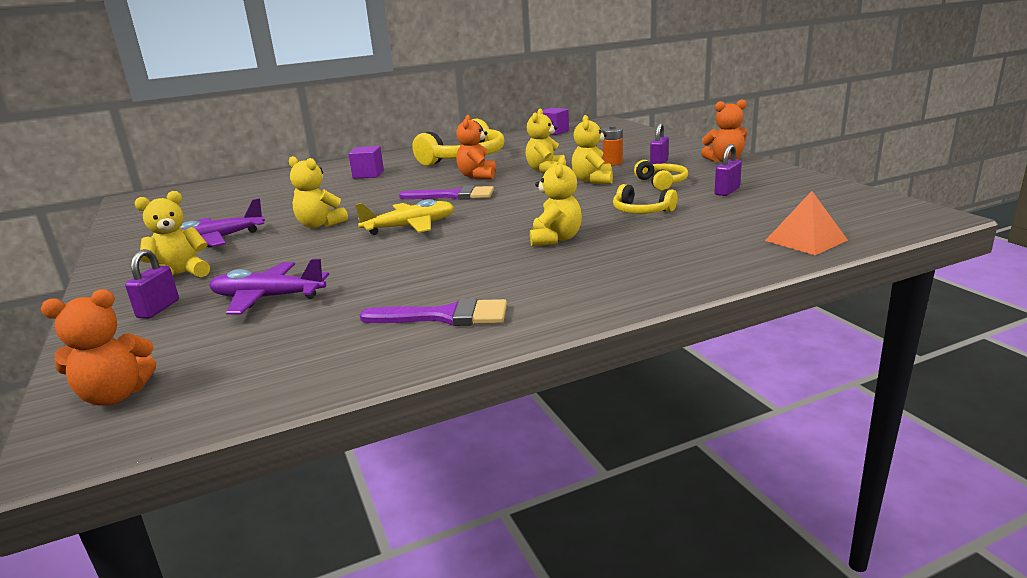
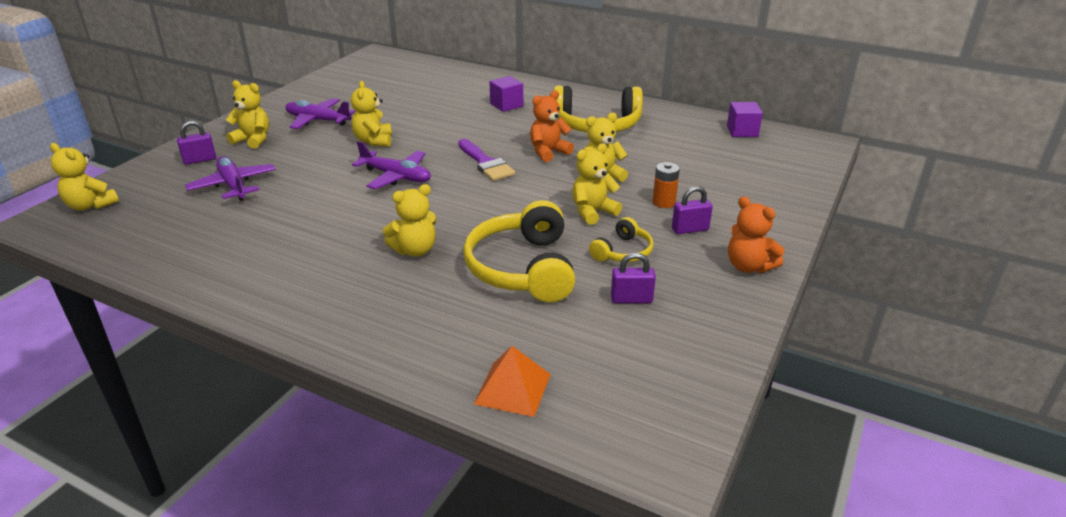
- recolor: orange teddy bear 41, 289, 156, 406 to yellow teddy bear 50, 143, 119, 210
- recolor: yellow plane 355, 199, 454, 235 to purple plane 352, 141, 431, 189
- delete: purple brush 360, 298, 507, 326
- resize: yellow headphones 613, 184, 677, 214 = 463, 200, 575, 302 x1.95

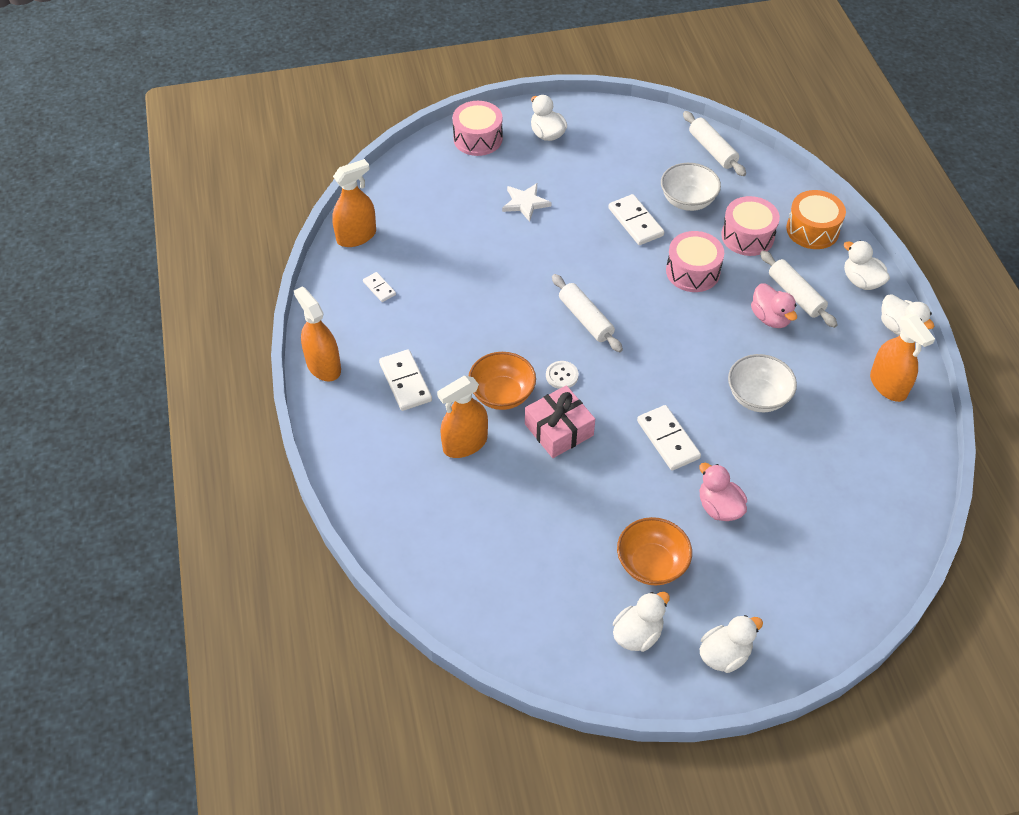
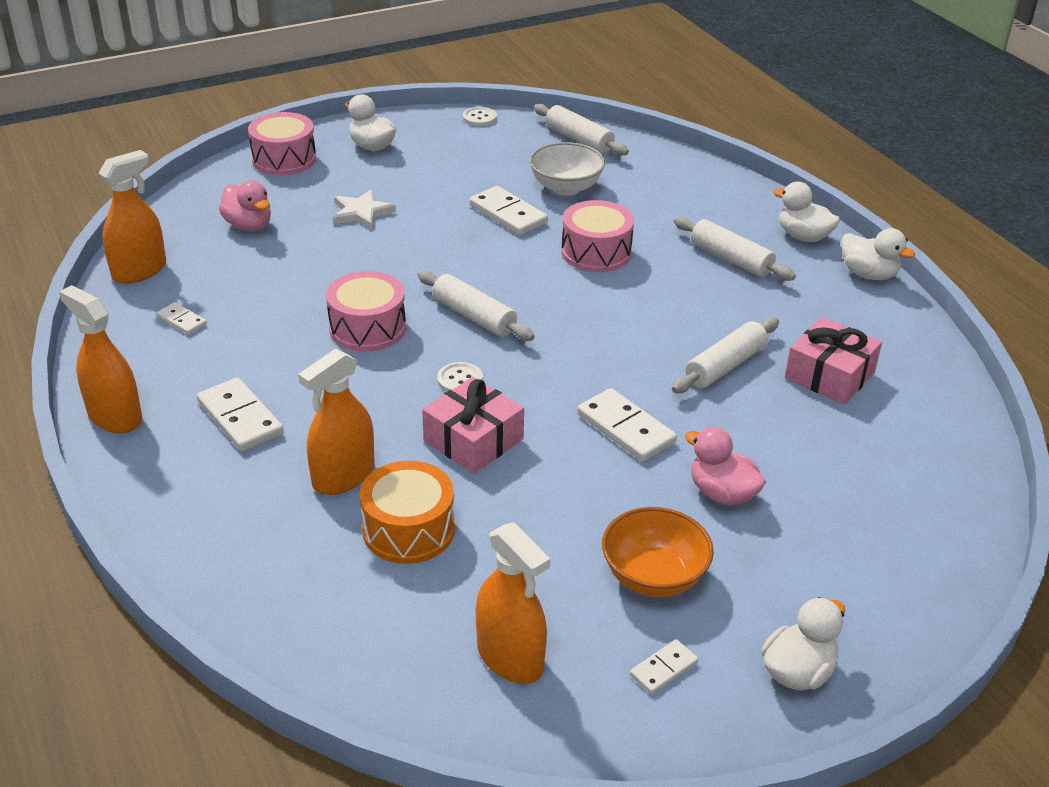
- delete: orange bowl 469, 352, 536, 410
- replace: white duck 613, 592, 670, 652 to white domino 630, 639, 698, 694
- move: pink drum 721, 196, 780, 256 to 326, 271, 406, 352
- replace: white bowl 728, 354, 797, 412 to white rolling pin 672, 318, 779, 393
- move: pink duck 751, 283, 797, 328 to 219, 180, 271, 231
- move: orange drum 786, 190, 846, 249 to 359, 461, 455, 564
- move: orange spray bottle 870, 314, 935, 402 to 476, 522, 550, 684
- insert: white button 463, 107, 497, 126
- insert: pink gift 785, 317, 882, 405

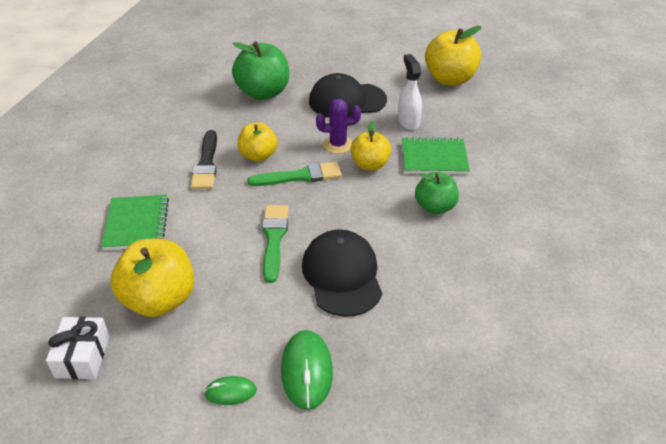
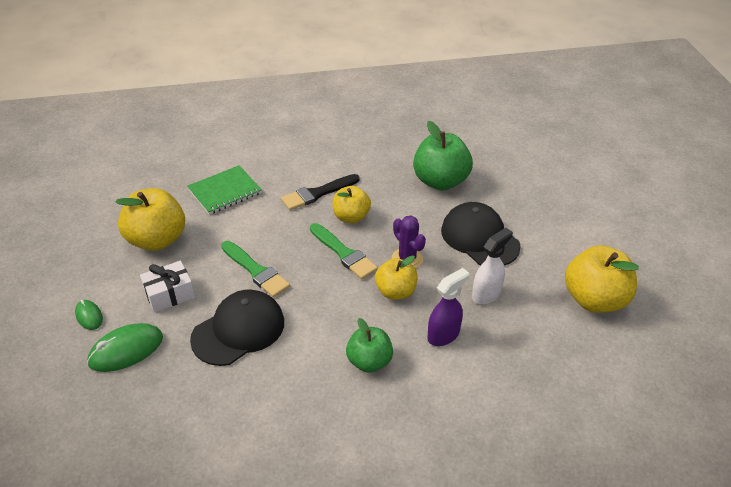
- move: white gift 46, 316, 110, 379 to 140, 261, 195, 313
- rotate: green brush 262, 205, 289, 283 = 221, 241, 290, 297 75 degrees clockwise
- replace: green notebook 402, 137, 470, 174 to purple spray bottle 428, 268, 469, 346

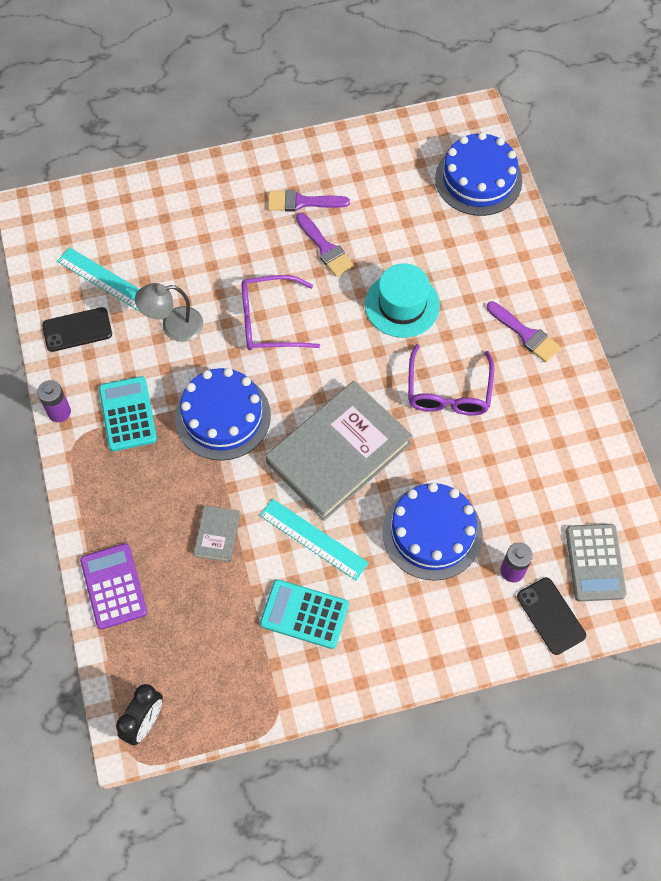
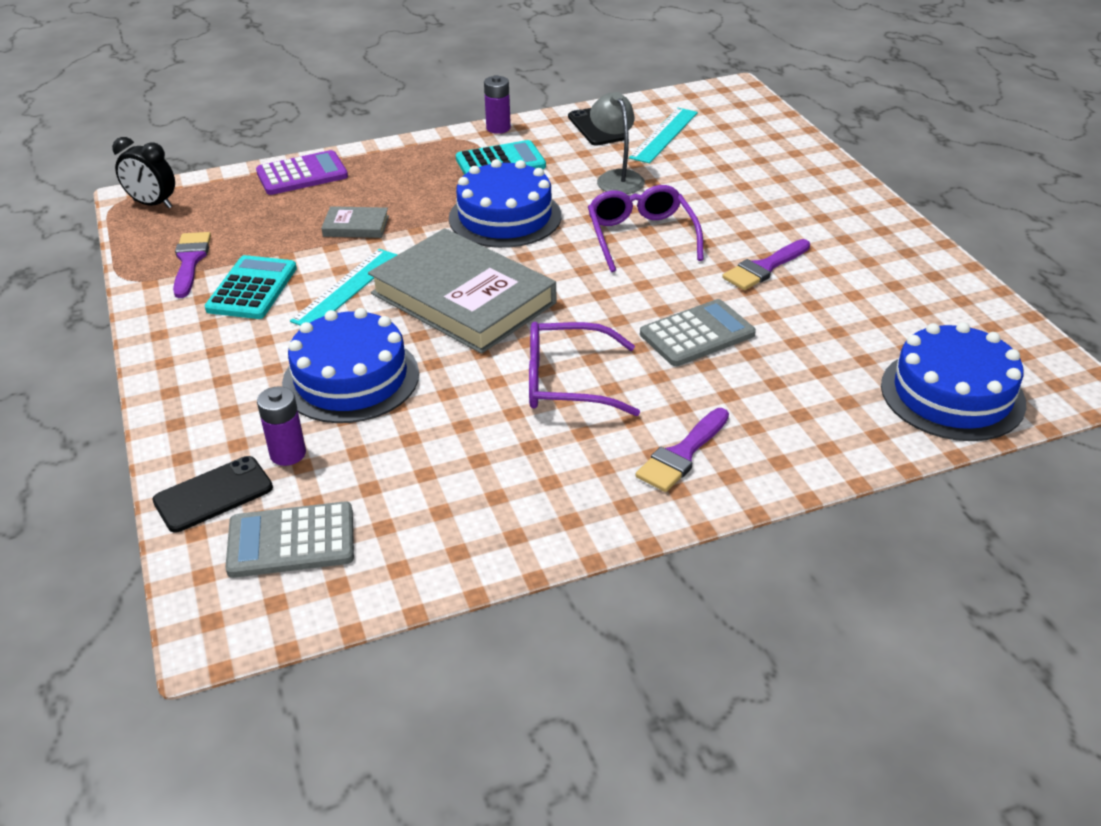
- move: purple brush 268, 190, 350, 212 to 173, 232, 211, 298
- replace: turquoise hat 365, 263, 440, 338 to grey calculator 640, 299, 756, 366

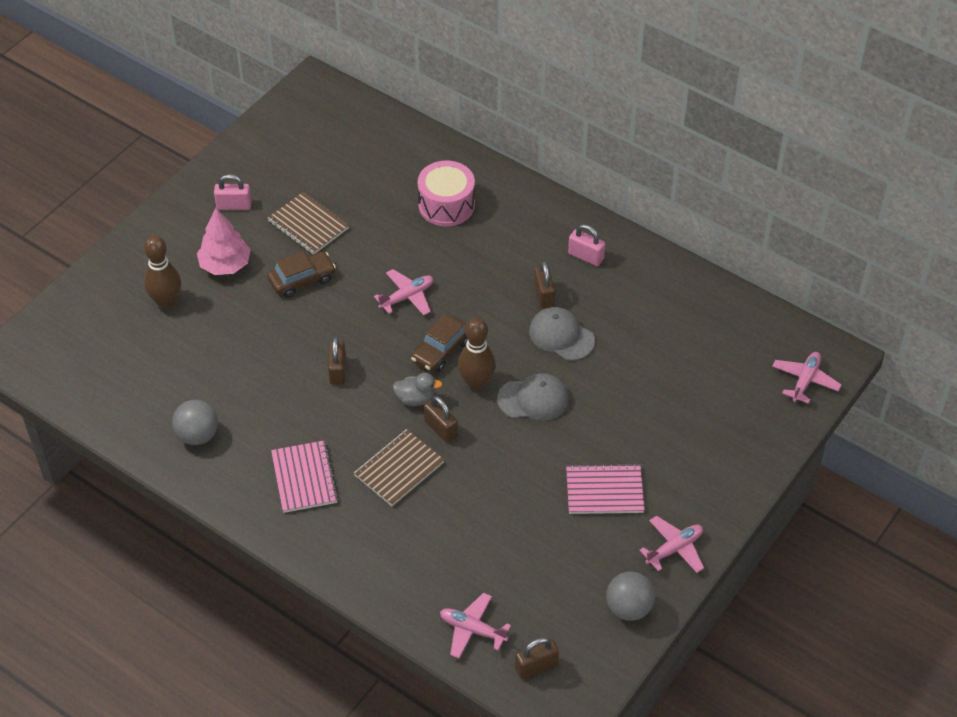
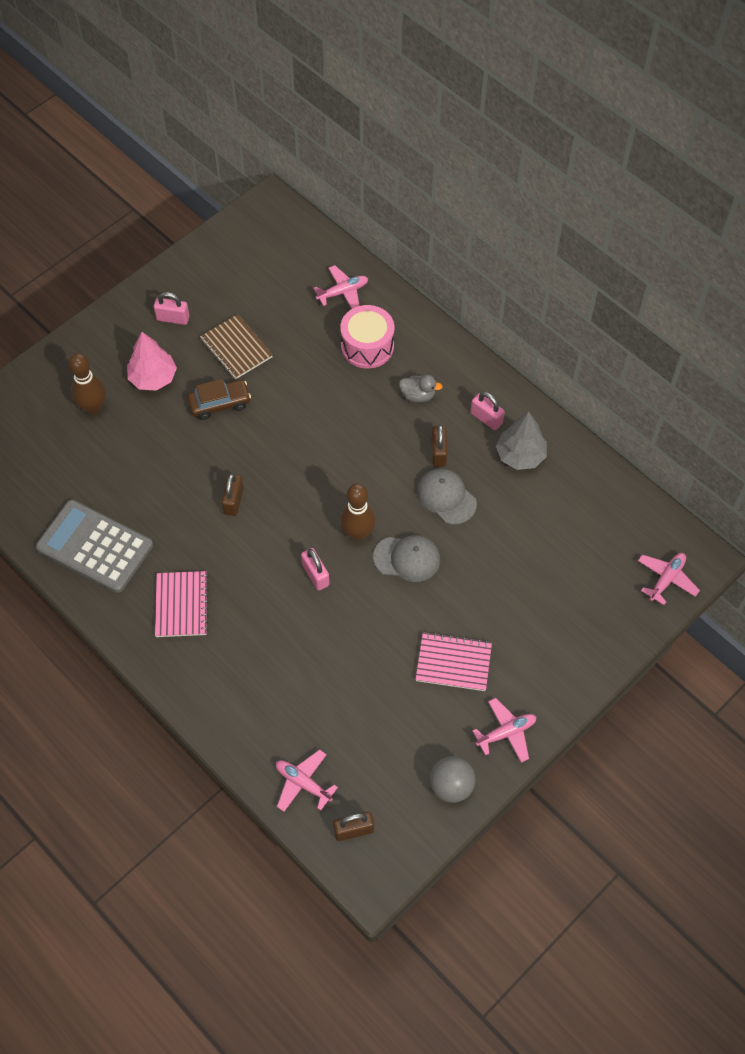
- replace: grey ball 172, 400, 218, 445 to grey calculator 36, 500, 153, 593
- delete: brown notebook 354, 429, 444, 506
- move: pink plane 374, 269, 433, 316 to 313, 265, 368, 309
- move: grey duck 393, 373, 443, 406 to 399, 375, 443, 402
- delete: brown car 411, 314, 468, 372
- recolor: brown padlock 424, 396, 458, 443 to pink padlock 301, 548, 330, 590
- insert: grey tree 496, 412, 547, 470

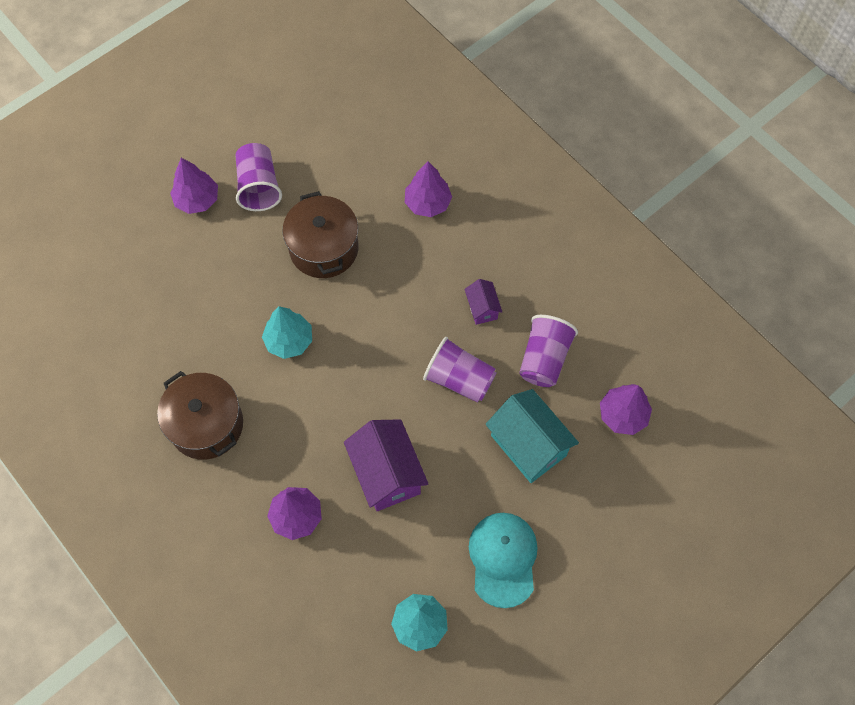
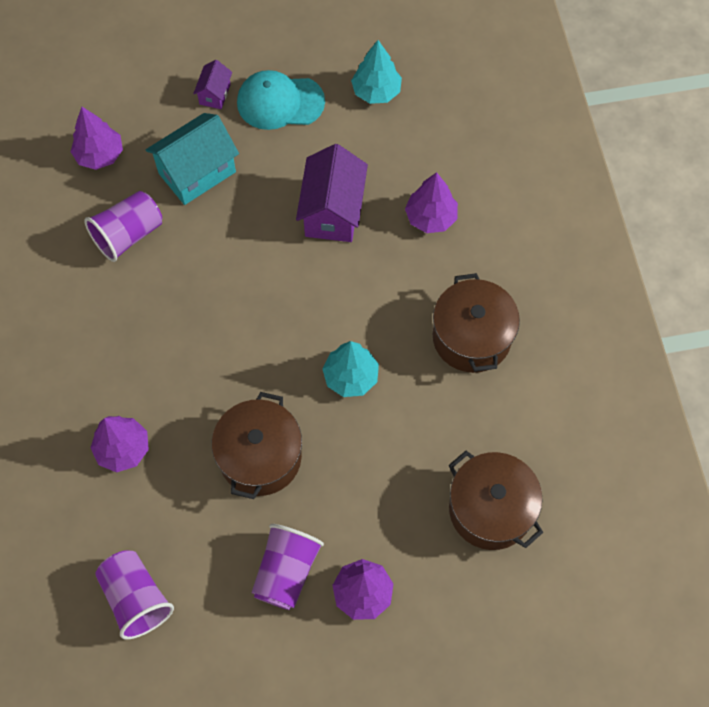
- move: purple cup 423, 337, 496, 403 to 95, 550, 174, 640
- move: purple house 464, 279, 502, 325 to 193, 60, 232, 109
- rotate: turquoise cap 469, 513, 538, 608 = 237, 70, 325, 130 60 degrees clockwise
- rotate: turquoise house 485, 389, 579, 483 = 146, 113, 239, 205 60 degrees clockwise
- insert: brown pot 449, 451, 543, 550

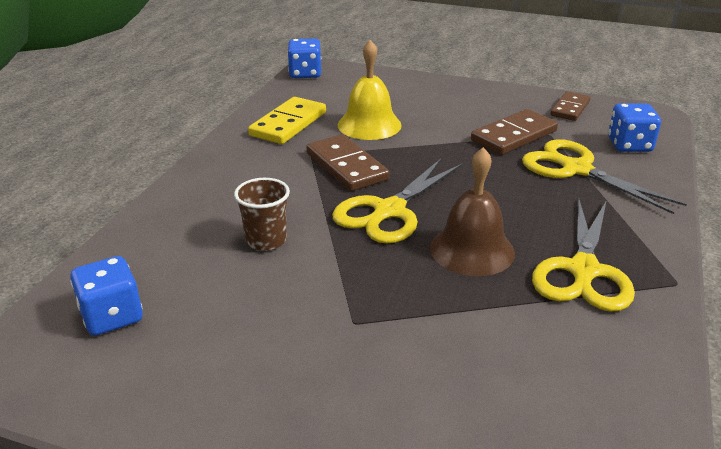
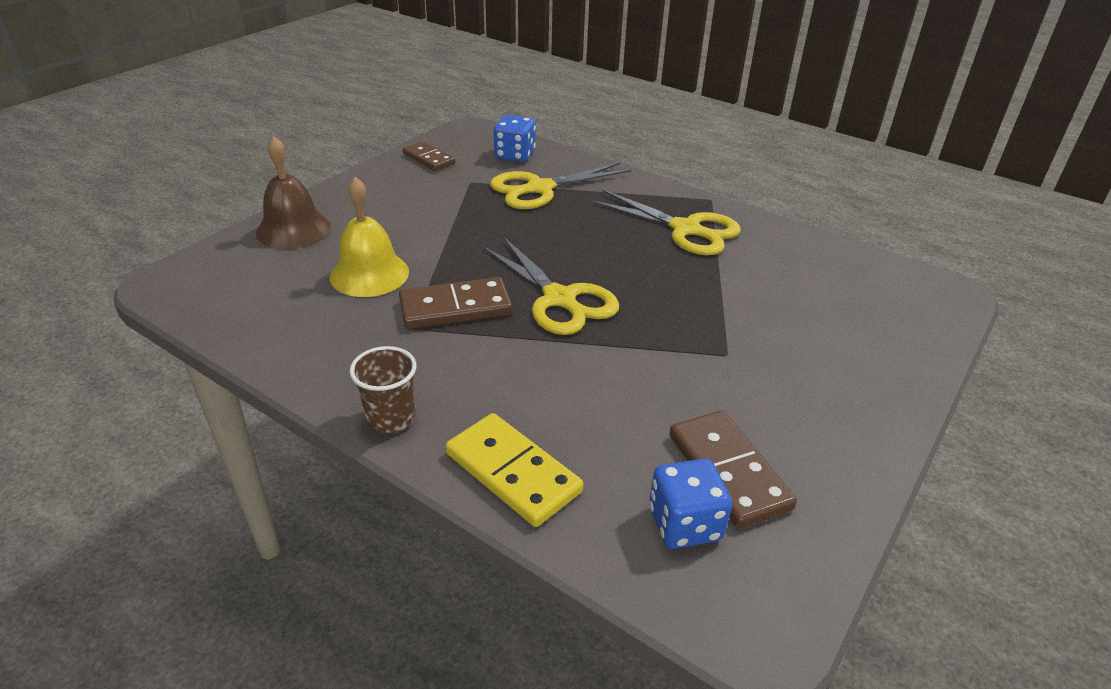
- move: brown cup 234, 178, 290, 251 to 350, 346, 416, 433
- move: yellow domino 248, 97, 326, 144 to 446, 413, 583, 527
- delete: blue dice 287, 39, 321, 78
- move: brown bell 430, 147, 515, 276 to 256, 136, 331, 249
- move: brown domino 471, 109, 558, 155 to 669, 411, 797, 529

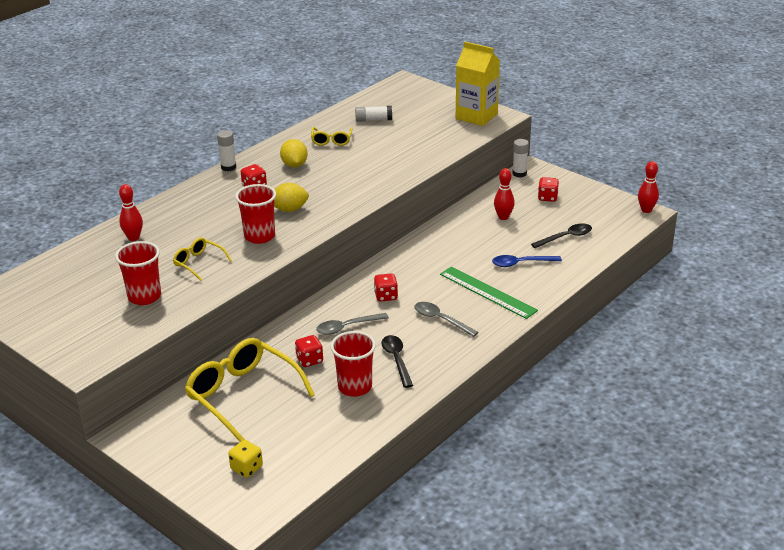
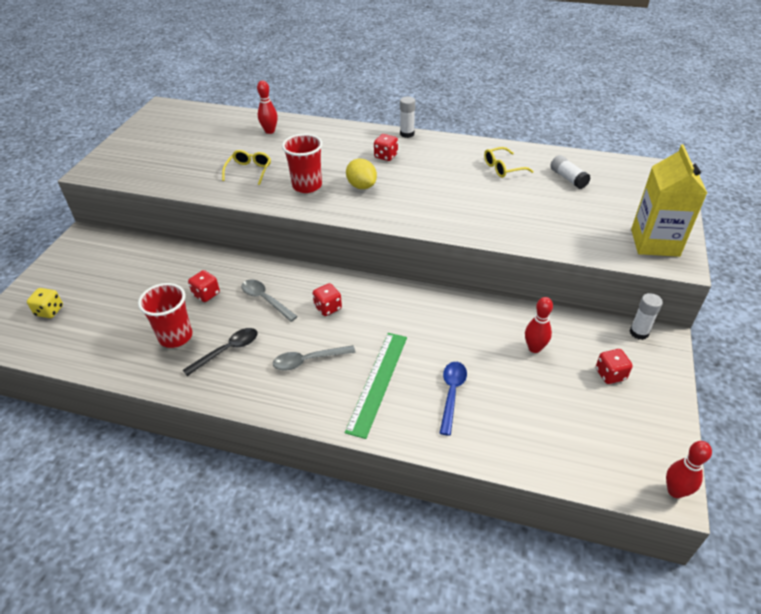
- delete: red cup 115, 241, 161, 305
- delete: yellow glasses 185, 338, 315, 442
- delete: yellow lemon 280, 139, 308, 167
- rotate: grey spoon 414, 302, 478, 337 = 273, 345, 355, 371 120 degrees counterclockwise
- rotate: blue spoon 492, 255, 562, 267 = 440, 362, 467, 436 45 degrees clockwise
- delete: black spoon 531, 223, 592, 248

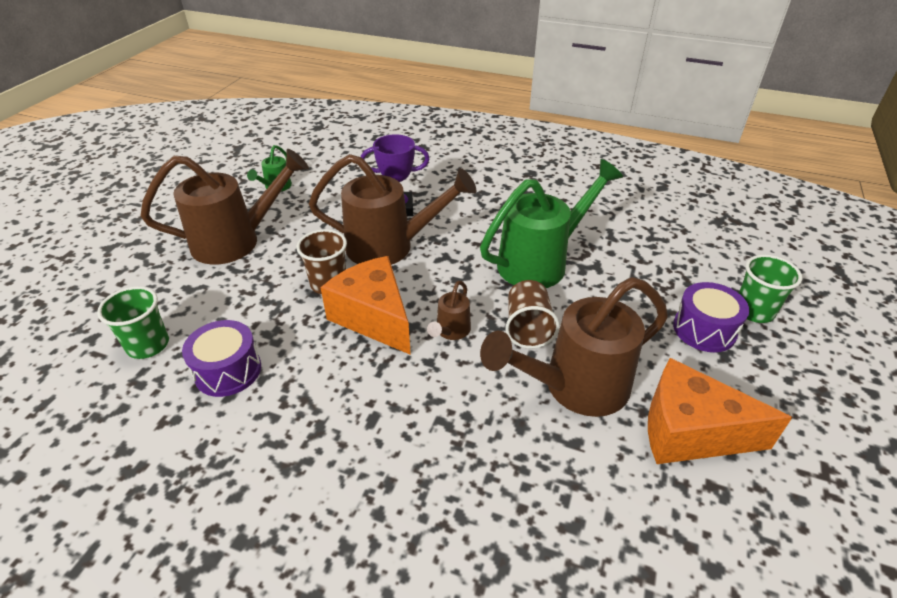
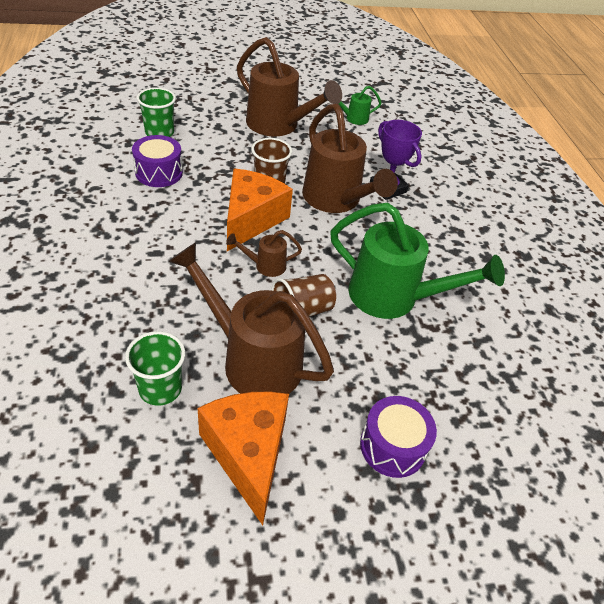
- move: green cup 739, 255, 802, 323 to 125, 331, 185, 406

